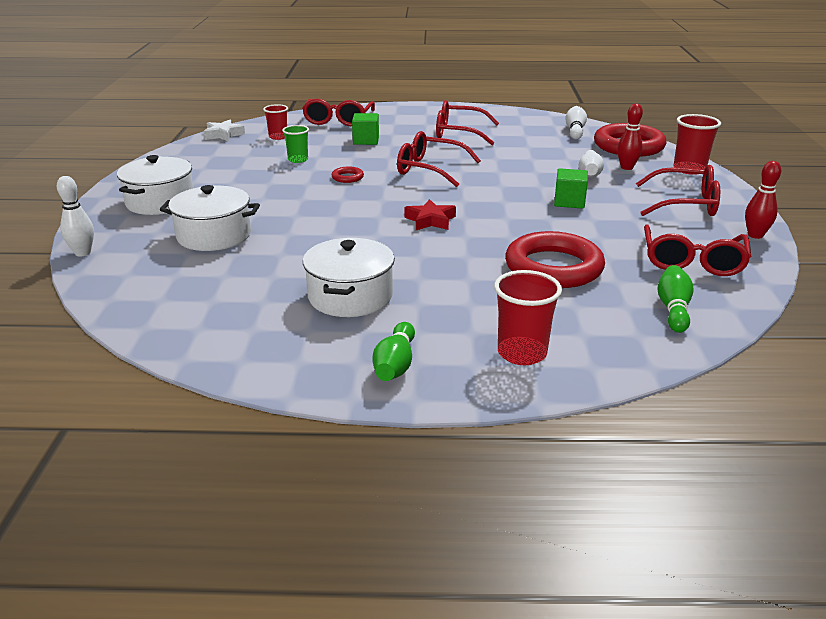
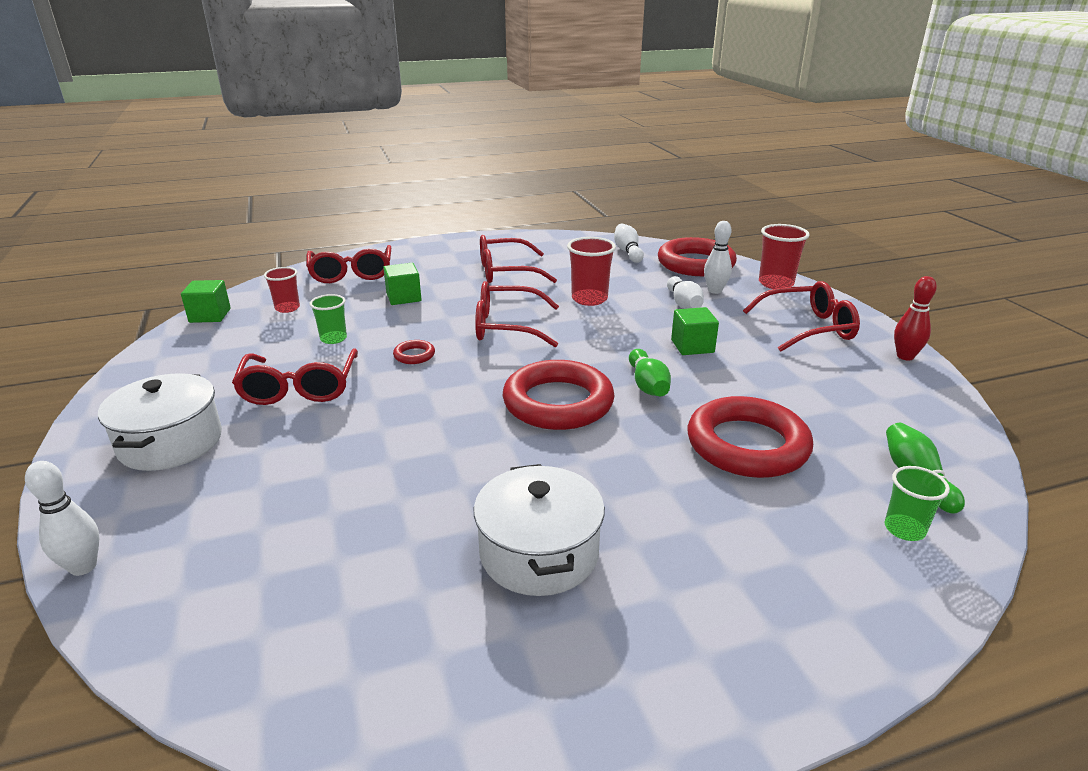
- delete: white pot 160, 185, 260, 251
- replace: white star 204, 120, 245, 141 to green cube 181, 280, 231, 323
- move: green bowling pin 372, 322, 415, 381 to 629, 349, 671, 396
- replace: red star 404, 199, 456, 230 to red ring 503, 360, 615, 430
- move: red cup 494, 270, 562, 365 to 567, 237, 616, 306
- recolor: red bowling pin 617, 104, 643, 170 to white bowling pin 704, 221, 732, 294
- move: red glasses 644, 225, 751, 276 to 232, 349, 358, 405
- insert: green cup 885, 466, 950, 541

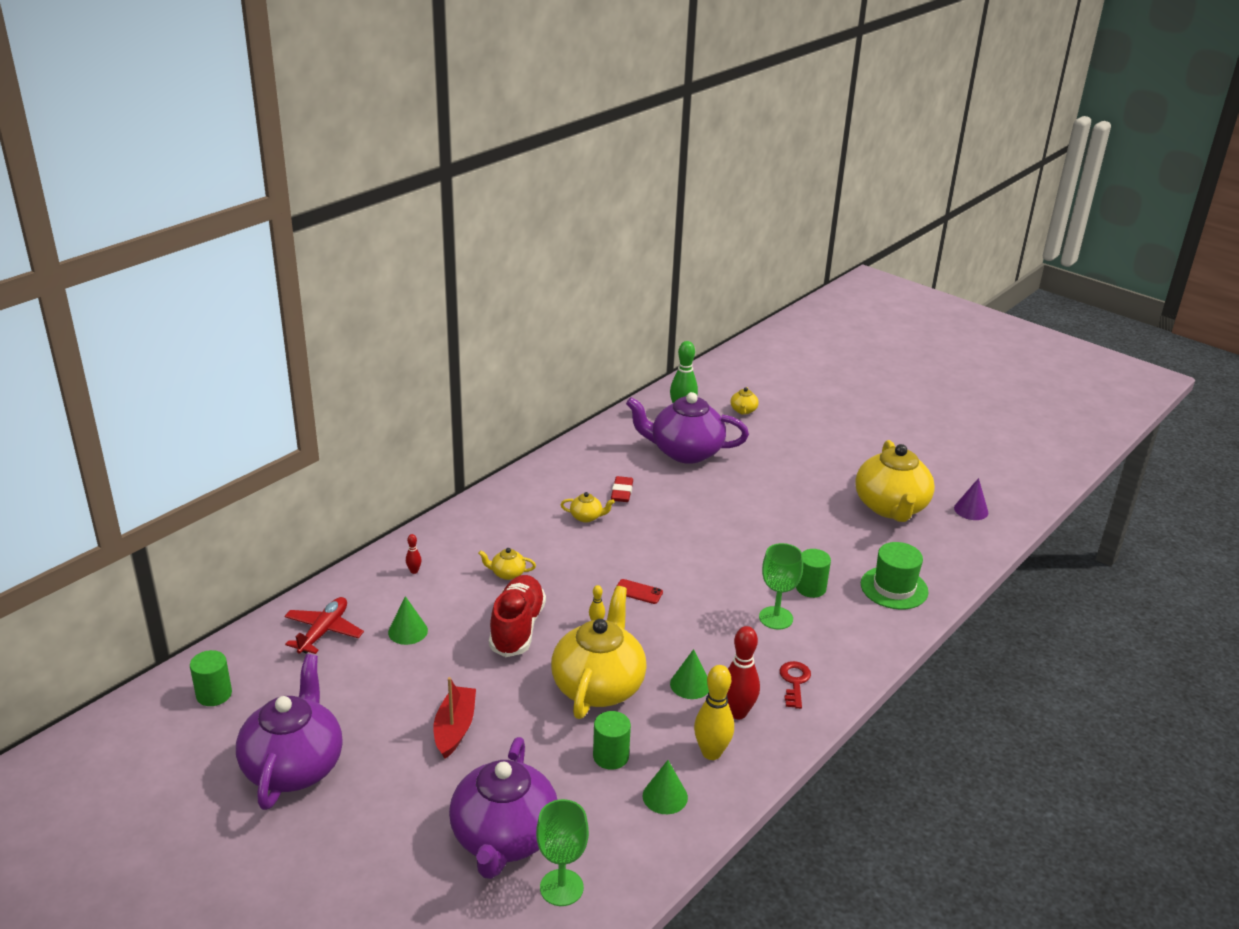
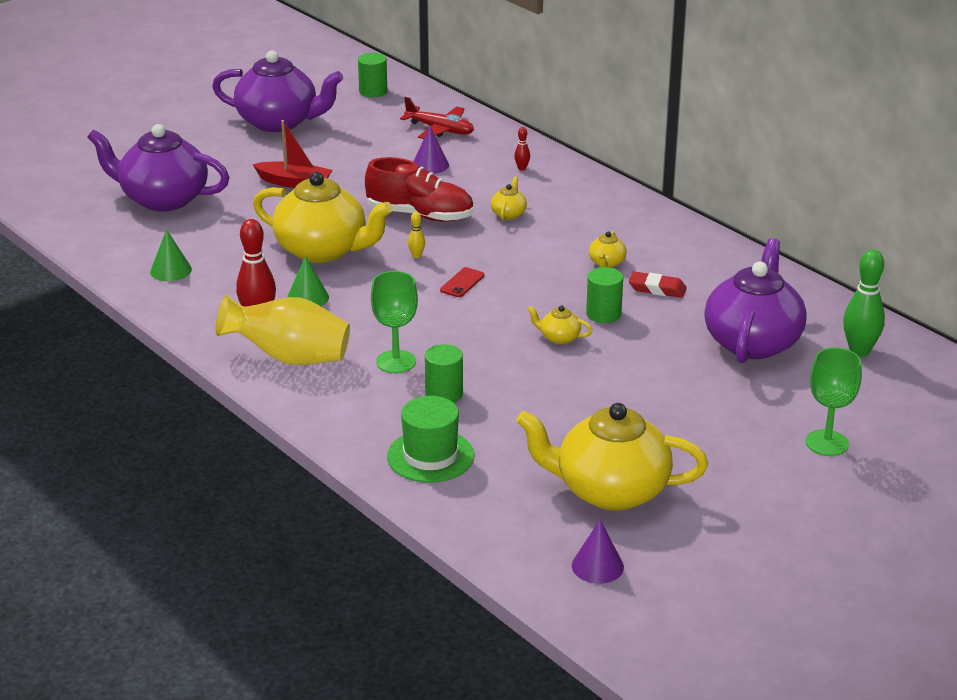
- recolor: green cone 388, 596, 428, 645 to purple cone 413, 127, 449, 174
- move: green goblet 536, 799, 589, 906 to 806, 348, 862, 456
- move: green cylinder 593, 711, 631, 770 to 586, 267, 623, 323
- delete: yellow bowling pin 694, 665, 734, 760
- move: yellow teapot 731, 387, 759, 415 to 527, 305, 593, 344
- replace: red key 780, 661, 811, 709 to yellow vase 216, 295, 350, 365

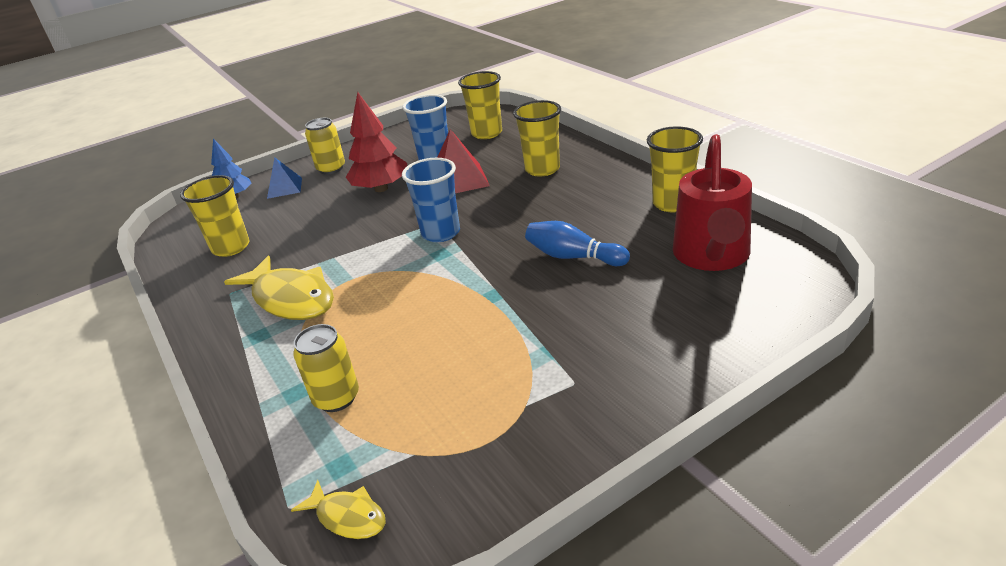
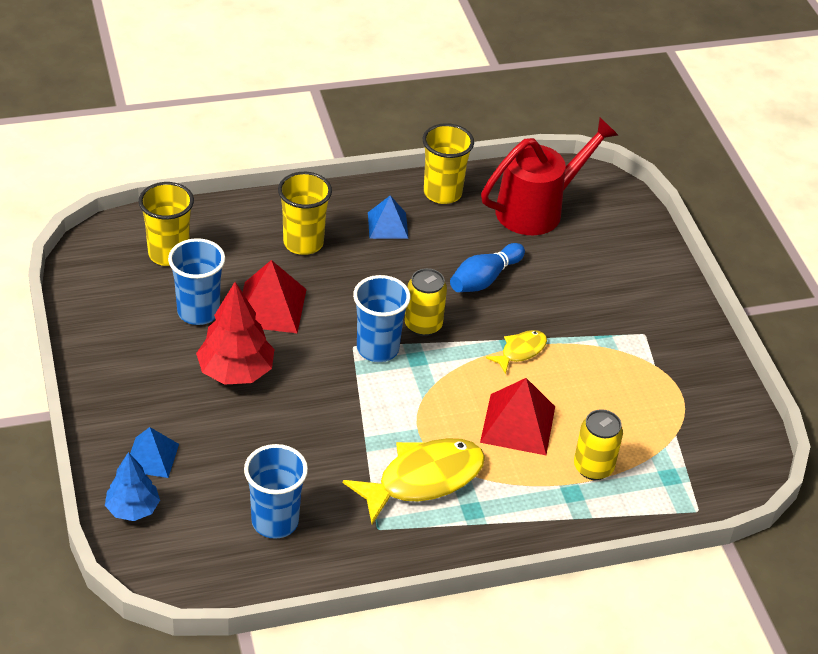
- recolor: yellow cup 180, 175, 249, 257 to blue cup 244, 444, 308, 539
- move: yellow fish 291, 480, 386, 539 to 486, 330, 547, 374
- move: yellow can 305, 118, 345, 175 to 404, 268, 447, 336
- rotate: red watering can 672, 134, 752, 271 = 481, 118, 618, 235 60 degrees counterclockwise
- insert: blue pyramid 368, 195, 408, 239
- insert: red pyramid 480, 378, 555, 455

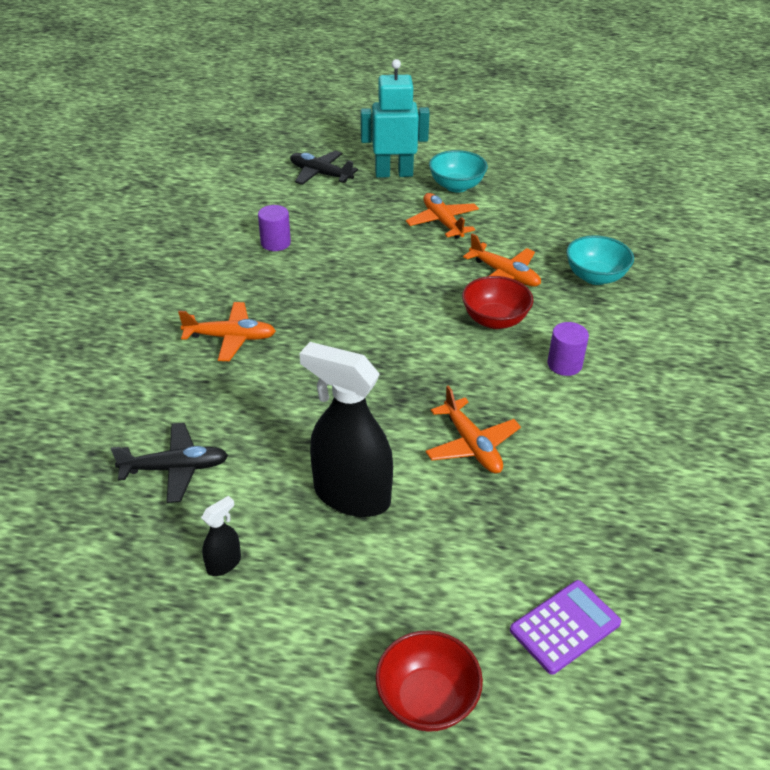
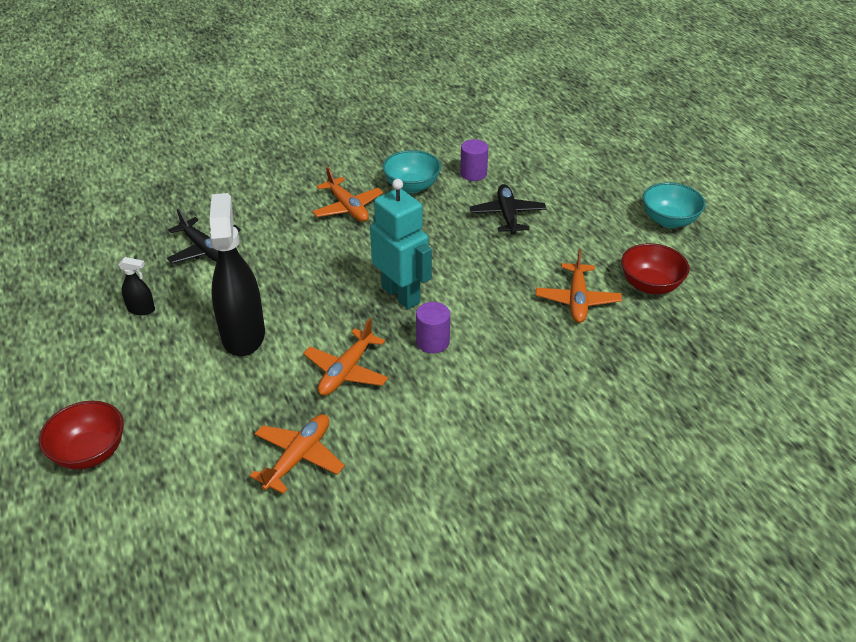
- move: black plane 290, 150, 358, 185 to 470, 184, 547, 234
- move: turquoise robot 361, 59, 430, 178 to 370, 179, 432, 309
- move: orange plane 406, 193, 479, 239 to 250, 414, 345, 494
- move: red bowl 462, 276, 533, 329 to 621, 243, 689, 294
- delete: purple calculator 510, 580, 621, 675
- move: purple cylinder 547, 322, 589, 376 to 416, 302, 450, 353
- move: turquoise bowl 566, 235, 634, 285 to 383, 150, 441, 193

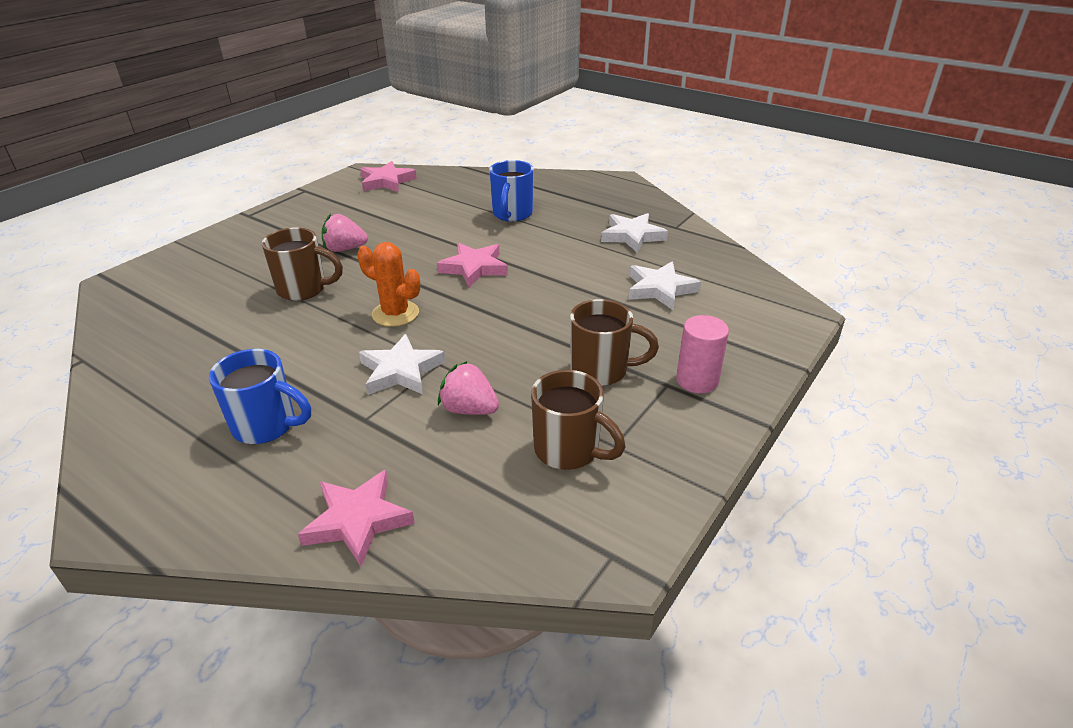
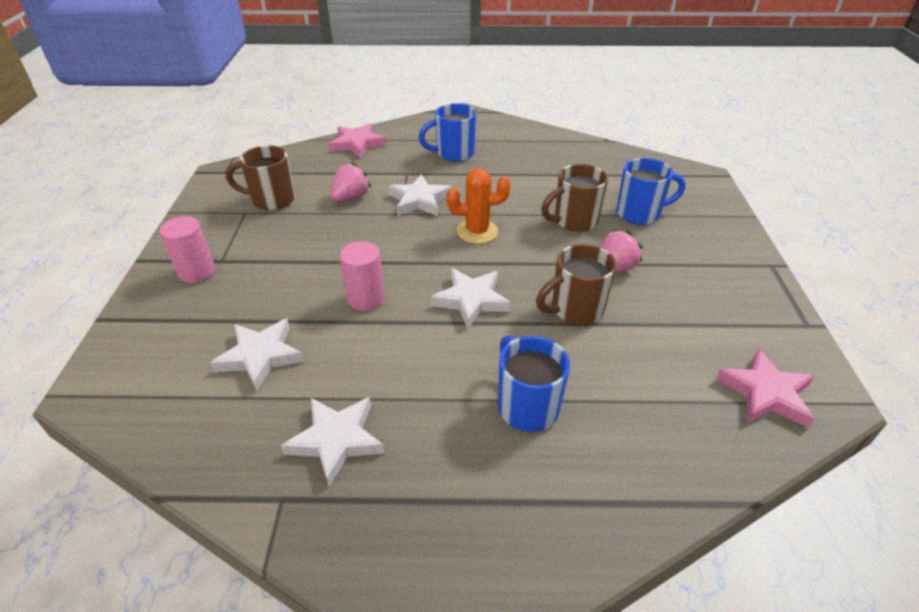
- recolor: pink star 437, 243, 508, 288 to white star 431, 268, 511, 329
- rotate: pink strawberry 438, 361, 499, 415 = 330, 162, 371, 202 45 degrees counterclockwise
- move: brown mug 570, 299, 659, 386 to 536, 244, 617, 325
- insert: pink cylinder 340, 241, 385, 311
- insert: blue mug 616, 158, 686, 225

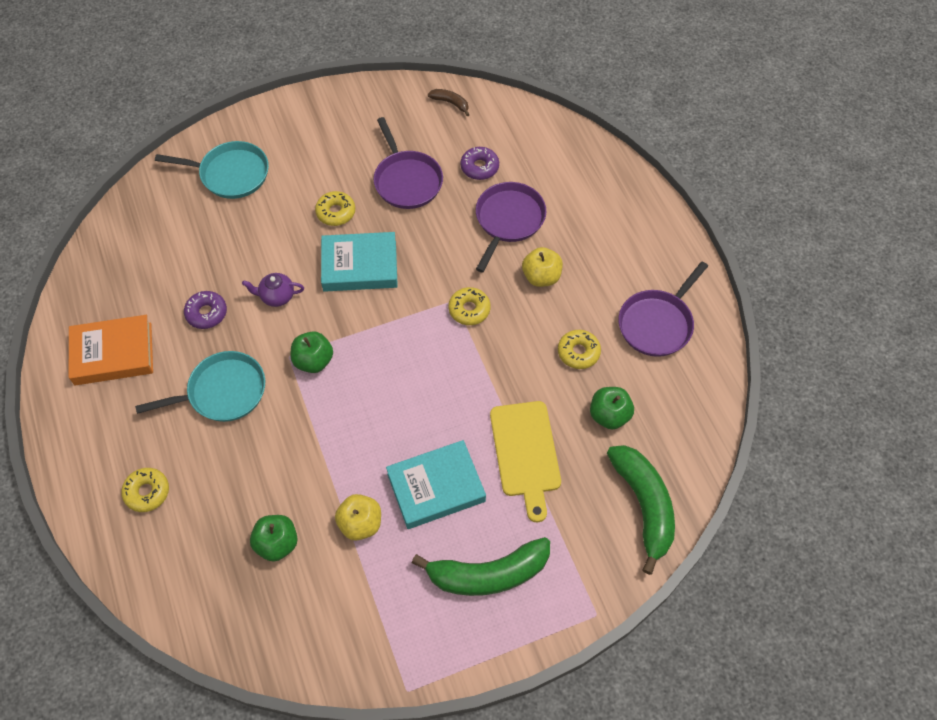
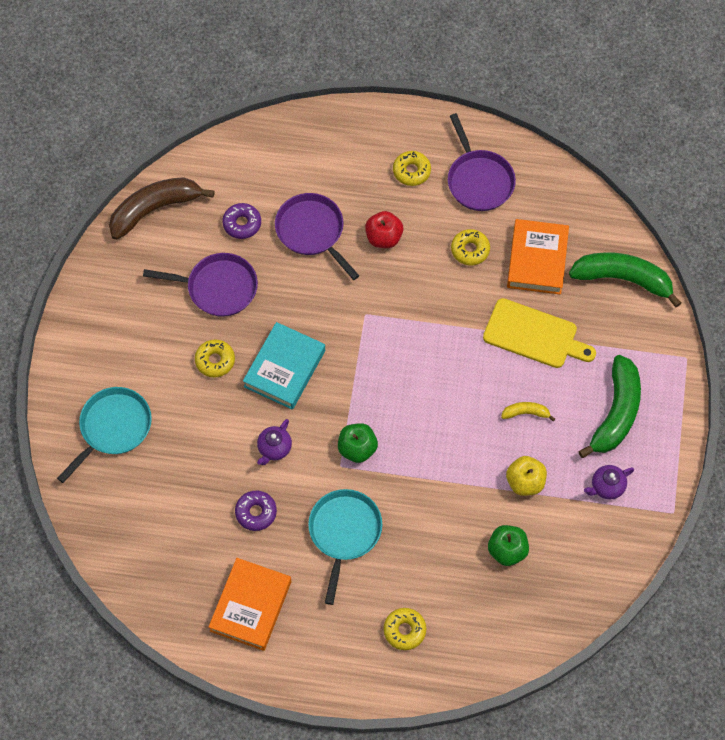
- replace: turquoise book 386, 440, 486, 529 to yellow banana 501, 402, 555, 421
- resize: brown banana 428, 89, 470, 116 = 109, 177, 215, 240 x2.19
- move: yellow donut 448, 287, 491, 325 to 393, 151, 431, 186
- recolor: yellow apple 522, 247, 563, 287 to red apple 365, 211, 403, 248
- replace: green apple 590, 387, 634, 430 to orange book 507, 219, 569, 294
- insert: purple teapot 584, 465, 634, 500

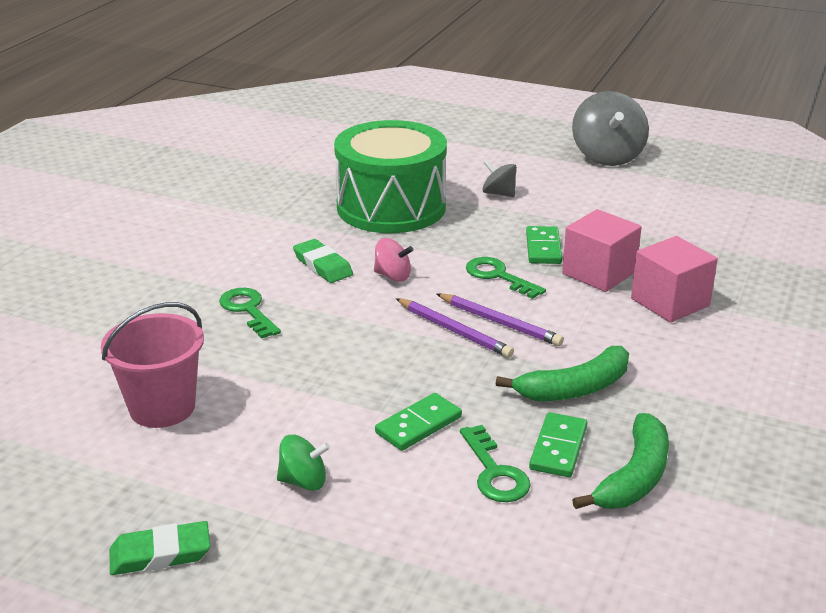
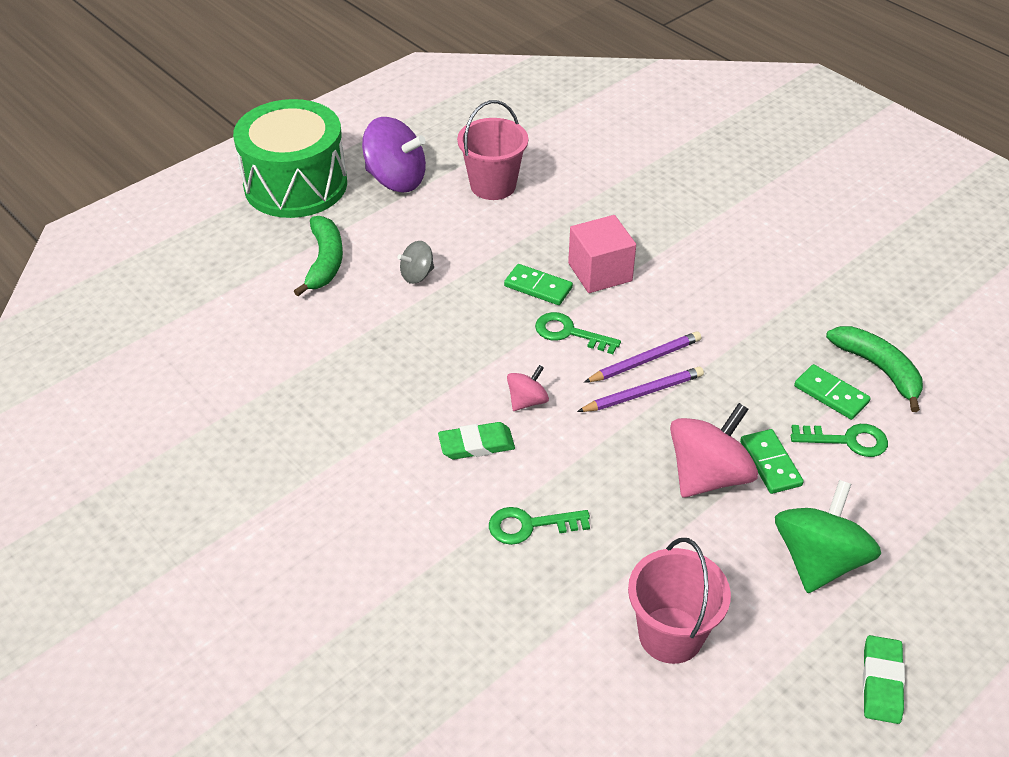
- resize: green spinning top 277, 435, 330, 491 = 775, 480, 881, 593 x1.94
- move: green drum 334, 120, 447, 233 to 233, 99, 347, 218
- rotate: green key 466, 257, 546, 299 = 535, 312, 621, 354 45 degrees clockwise
- move: green banana 496, 346, 629, 401 to 294, 216, 343, 296
- recolor: grey spinning top 572, 91, 649, 166 to purple spinning top 362, 117, 426, 192
- delete: pink cube 631, 236, 718, 322
- insert: pink bucket 457, 100, 528, 200
- insert: pink spinning top 670, 403, 758, 498

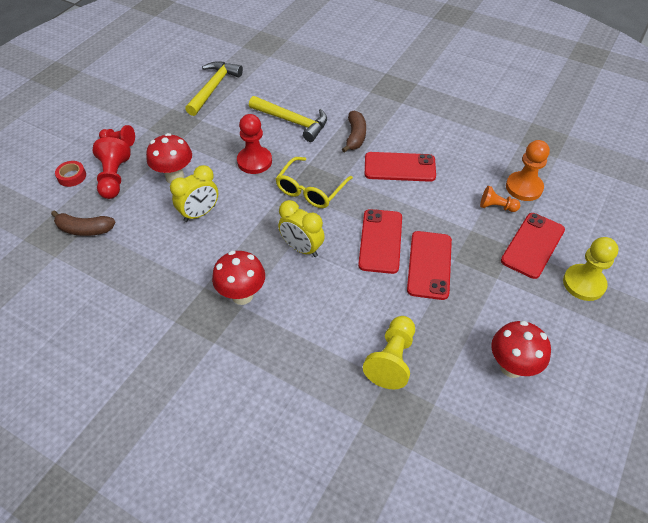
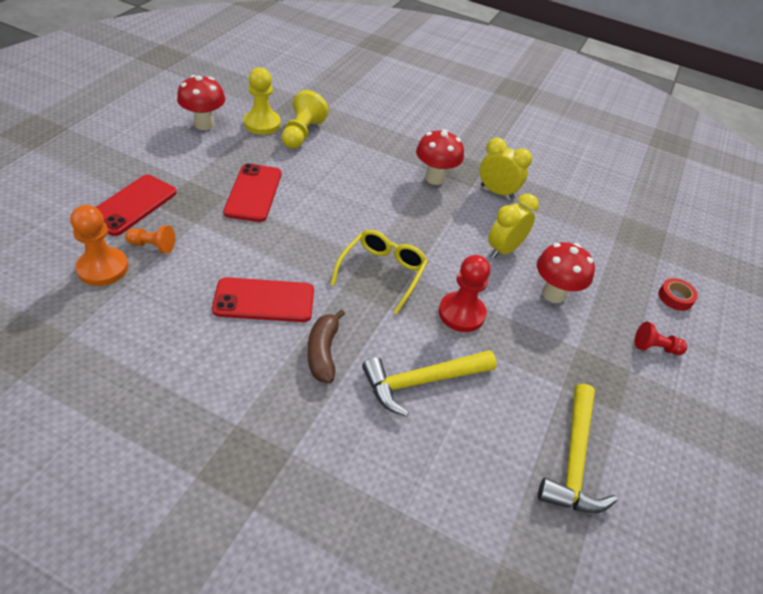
- delete: brown banana 51, 211, 116, 236
- delete: red pawn 92, 137, 131, 199
- rotate: yellow hammer 249, 96, 327, 142 = 362, 350, 497, 417 45 degrees counterclockwise
- move: yellow clock 278, 200, 325, 257 to 480, 138, 532, 200
- delete: red phone 358, 209, 402, 274
- move: yellow pawn 563, 237, 619, 301 to 244, 67, 281, 135

